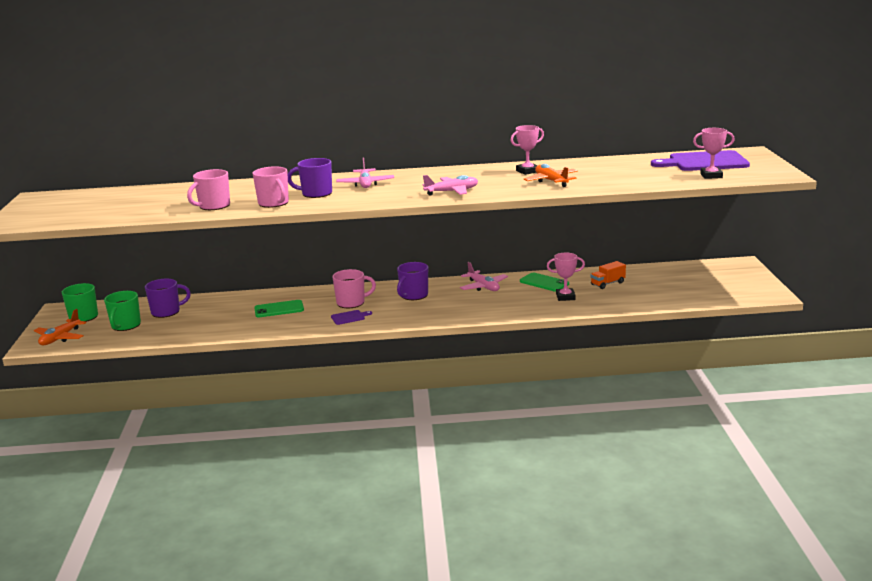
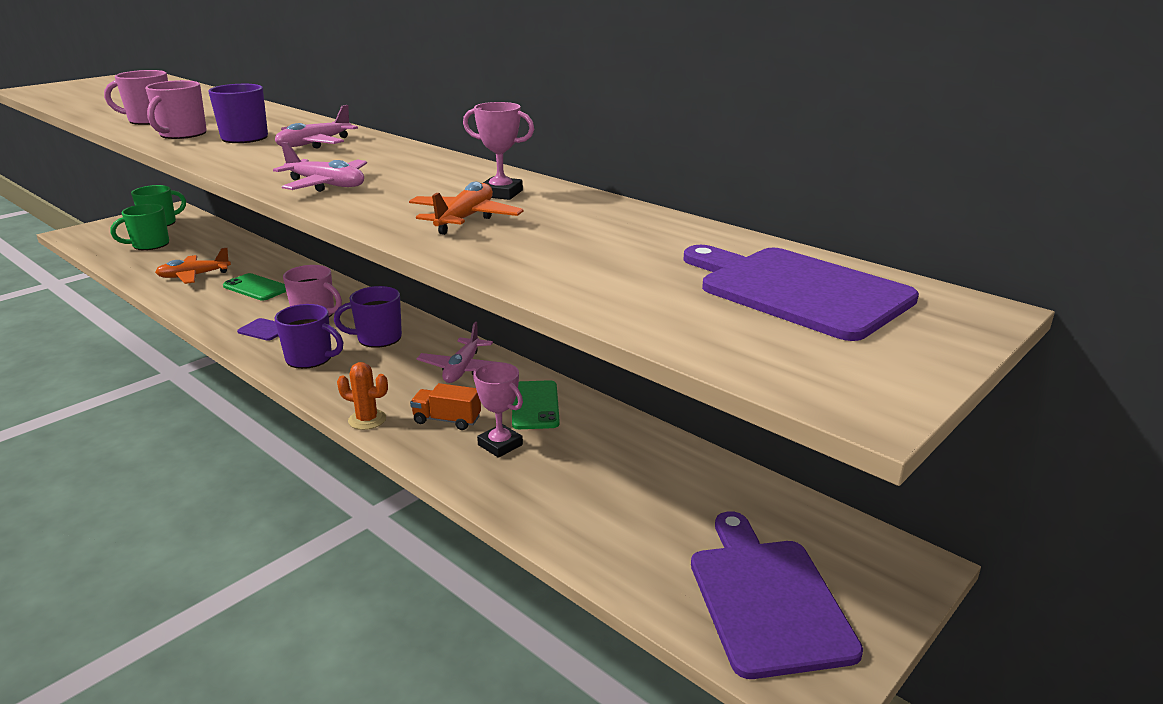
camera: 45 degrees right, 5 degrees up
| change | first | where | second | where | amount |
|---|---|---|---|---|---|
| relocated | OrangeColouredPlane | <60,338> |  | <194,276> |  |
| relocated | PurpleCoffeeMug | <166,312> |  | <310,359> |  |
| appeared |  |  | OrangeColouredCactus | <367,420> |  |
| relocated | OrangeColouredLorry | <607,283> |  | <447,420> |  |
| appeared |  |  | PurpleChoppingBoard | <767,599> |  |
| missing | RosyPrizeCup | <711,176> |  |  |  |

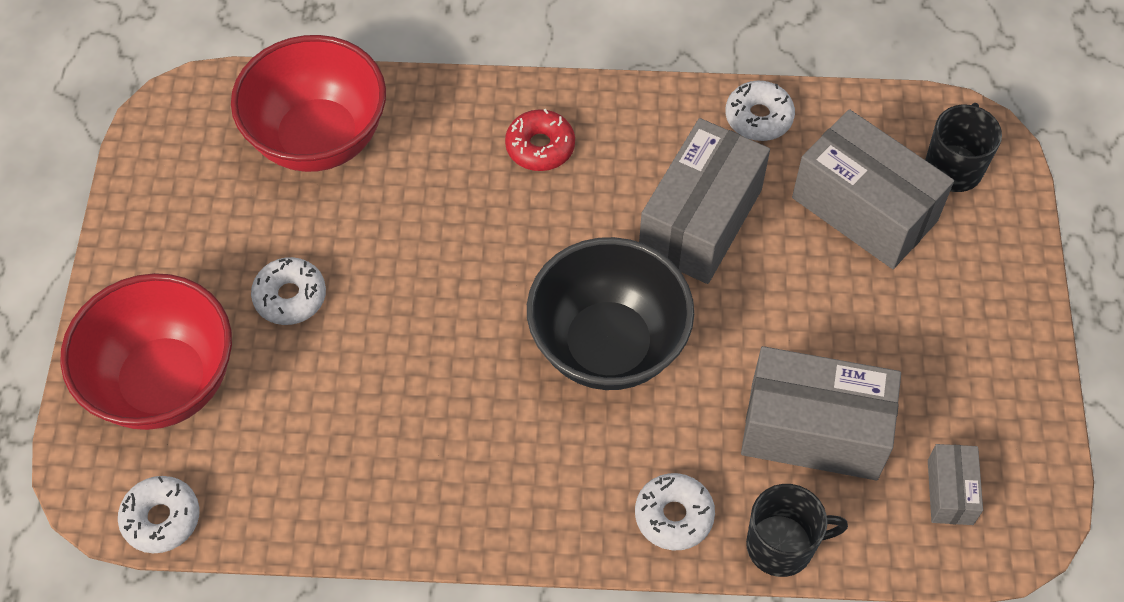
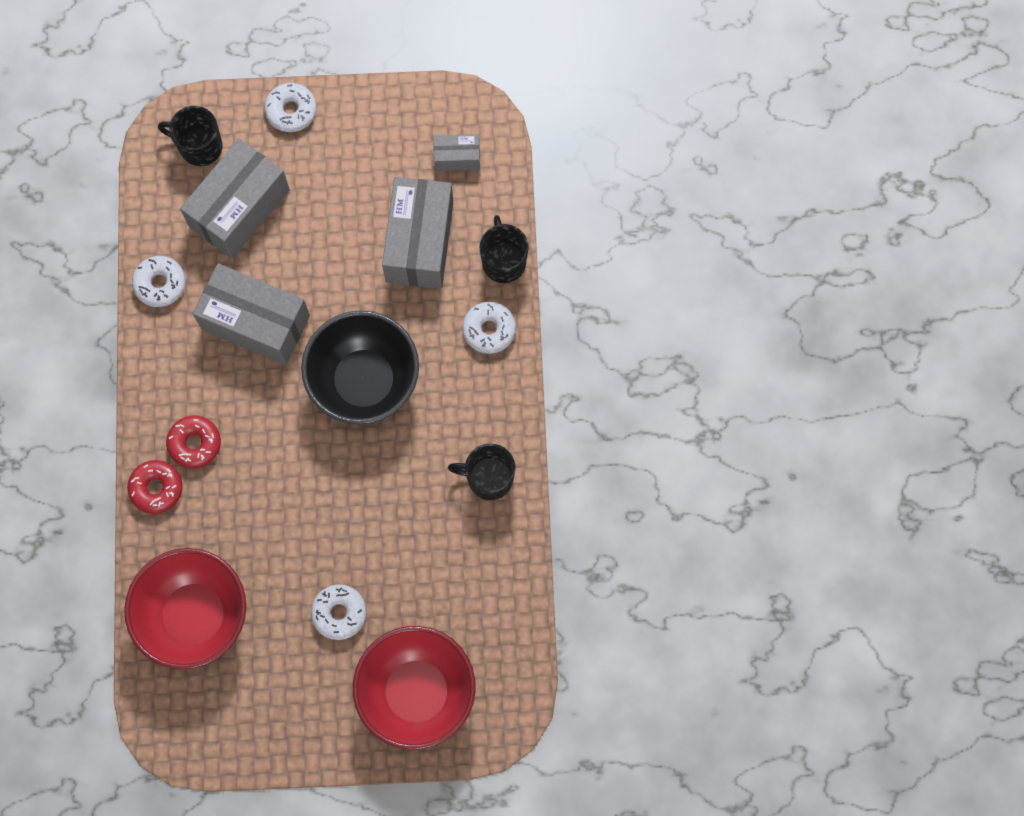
camera: 95 degrees left, 15 degrees up
| change | first | where | second | where | amount |
|---|---|---|---|---|---|
| appeared |  |  | CrimsonDoughnut | <156,488> |  |
| relocated | PureWhiteDoughnut | <161,519> |  | <291,110> |  |
| appeared |  |  | EbonyCoffeeMug | <489,478> |  |

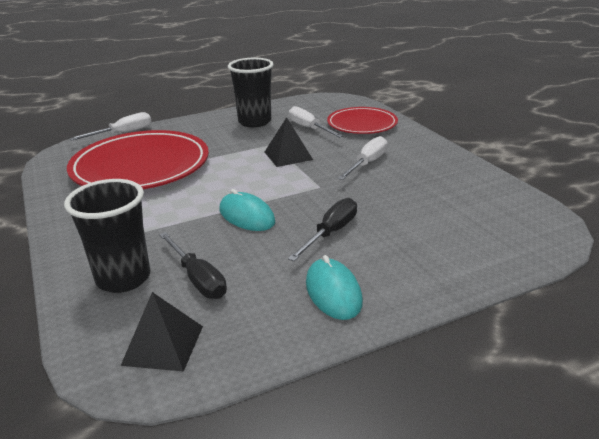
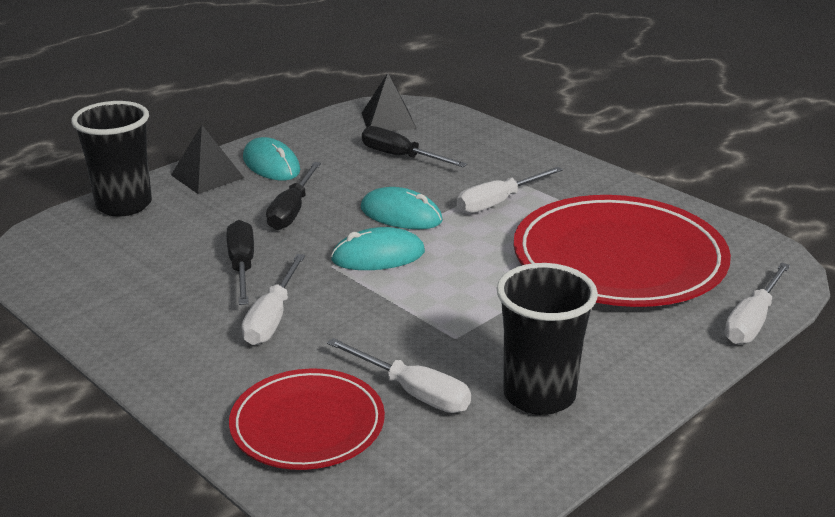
camera: 160 degrees right, 0 degrees up
| change | first | where | second | where | amount |
|---|---|---|---|---|---|
| relocated | EbonyBeaker | <123,278> |  | <124,205> |  |
| relocated | EbonyPyramid | <288,155> |  | <207,176> |  |
| appeared |  |  | EbonyScrewdriver | <242,266> |  |
| appeared |  |  | TurquoiseComputerMouse | <378,256> |  |
| appeared |  |  | PureWhiteScrewdriver | <498,202> |  |

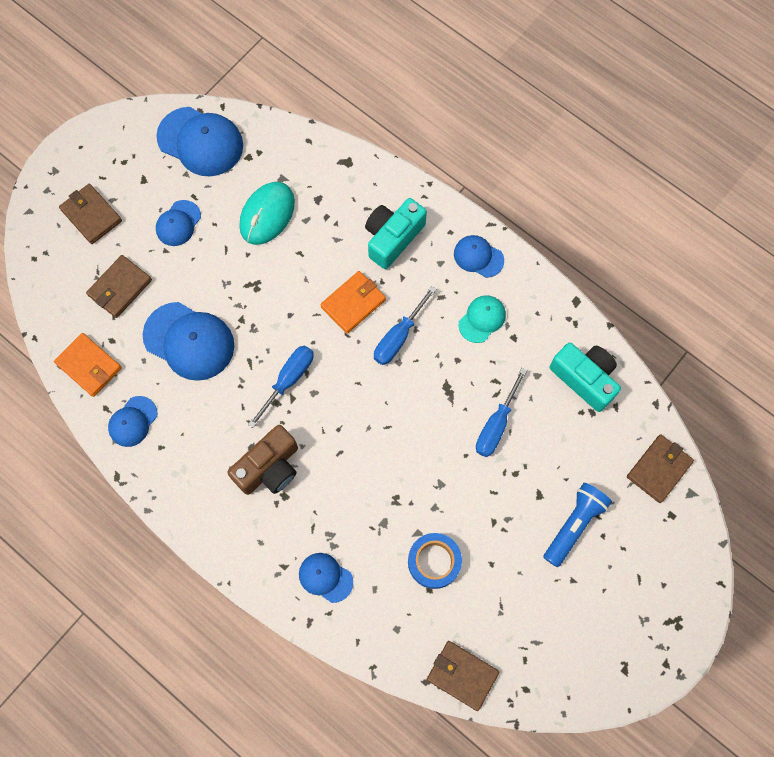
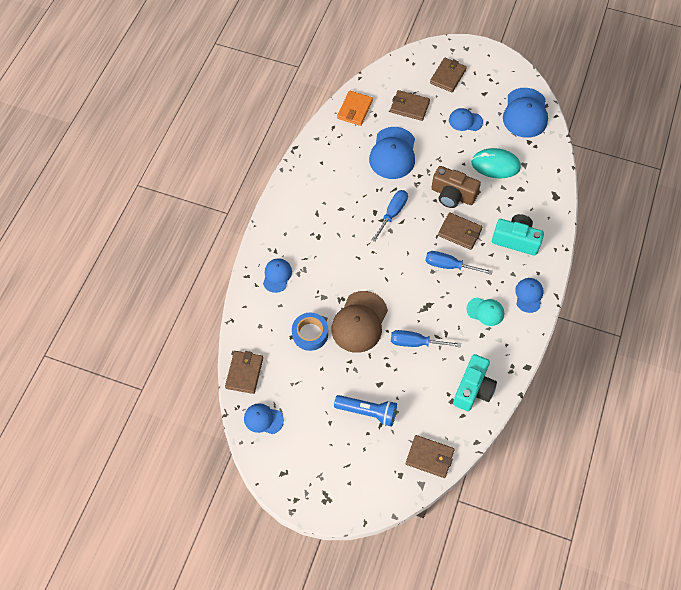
camera: 70 degrees right, 10 degrees down
| change | first | where | second | where | amount |
|---|---|---|---|---|---|
| relocated | RoyalBluePeakedCap | <133,421> |  | <263,419> |  |
| appeared |  |  | BrownPeakedCap | <359,322> |  |
| spun | RoyalBlueScrewdriver | <288,380> |  | <392,214> | 75 degrees counterclockwise |
| relocated | BrownCompactCamera | <269,468> |  | <452,195> |  |
| colour | OrangeColouredWallet | <353,303> | BrownWallet | <459,232> |  |

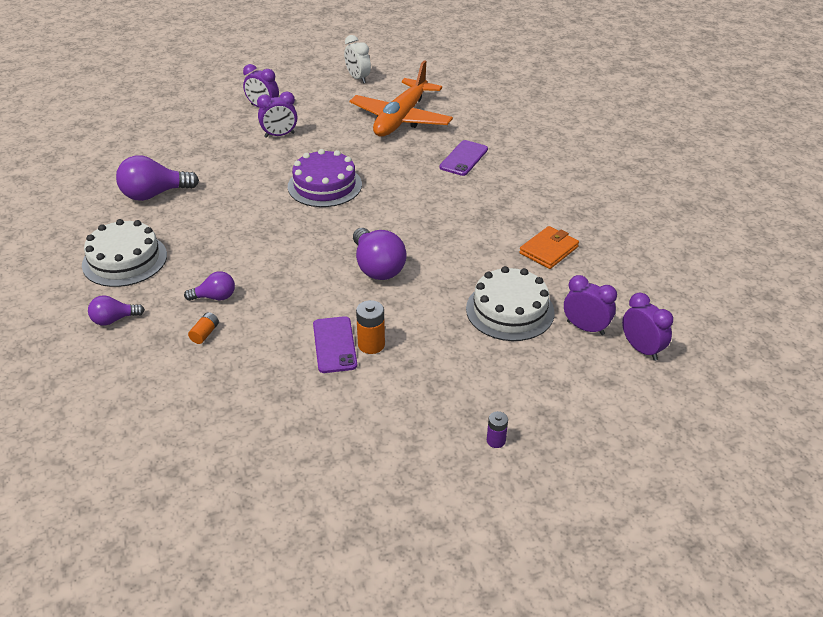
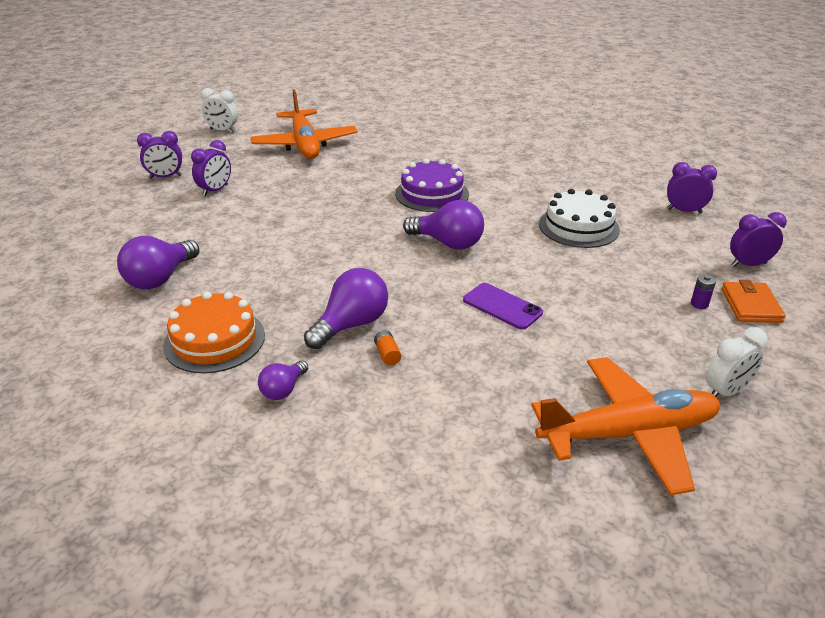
camera: 40 degrees left, 5 degrees down
| change | first | where | second | where | amount |
|---|---|---|---|---|---|
| colour | PureWhiteGateau | <125,260> | OrangeColouredGateau | <214,340> |  |
| size | PurpleLightBulb | <215,297> |  | <351,324> | x1.76 |
| relocated | PurpleGateau | <324,185> |  | <432,193> |  |
| appeared |  |  | OrangeColouredPlane | <629,433> |  |
| appeared |  |  | PureWhiteAlarmClock | <726,391> |  |
| relocated | OrangeColouredWallet | <548,250> |  | <751,305> |  |
| relocated | PurpleAlarmClock | <585,328> |  | <748,264> |  |
| missing | OrangeColouredBattery | <371,345> |  |  |  |
| missing | PurplePhone | <463,158> |  |  |  |

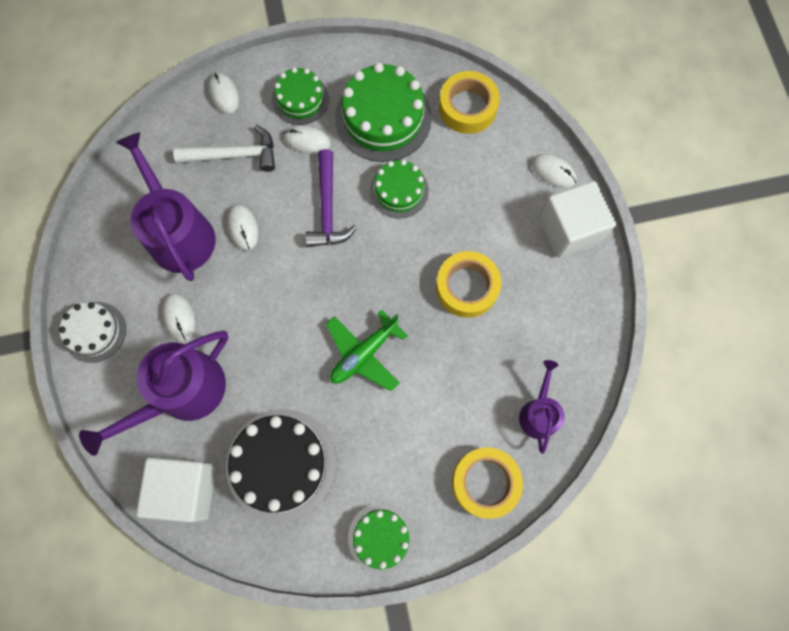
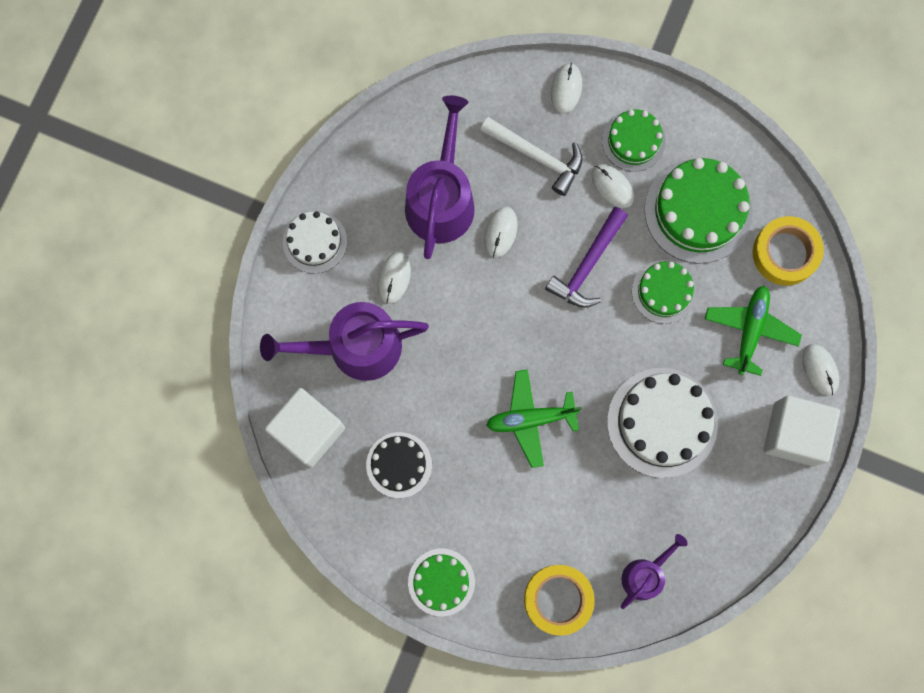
camera: 35 degrees right, 5 degrees up
| change | first | where | second | where | amount |
|---|---|---|---|---|---|
| size | EbonyGateau | <281,464> |  | <399,465> | x0.59 |
| exchanged | YellowStickyTape | <467,287> | PureWhiteGateau | <662,422> |  |
| appeared |  |  | GreenPlane | <750,330> |  |

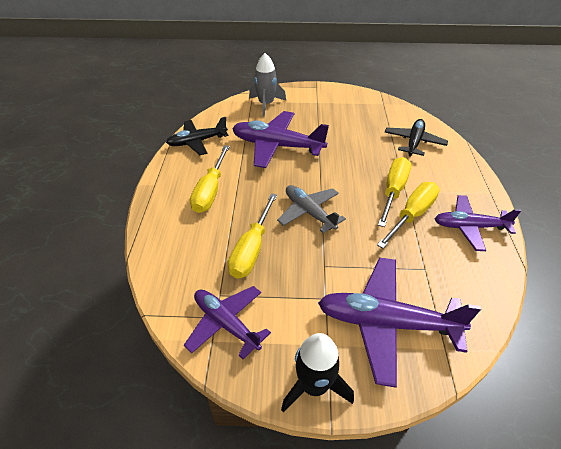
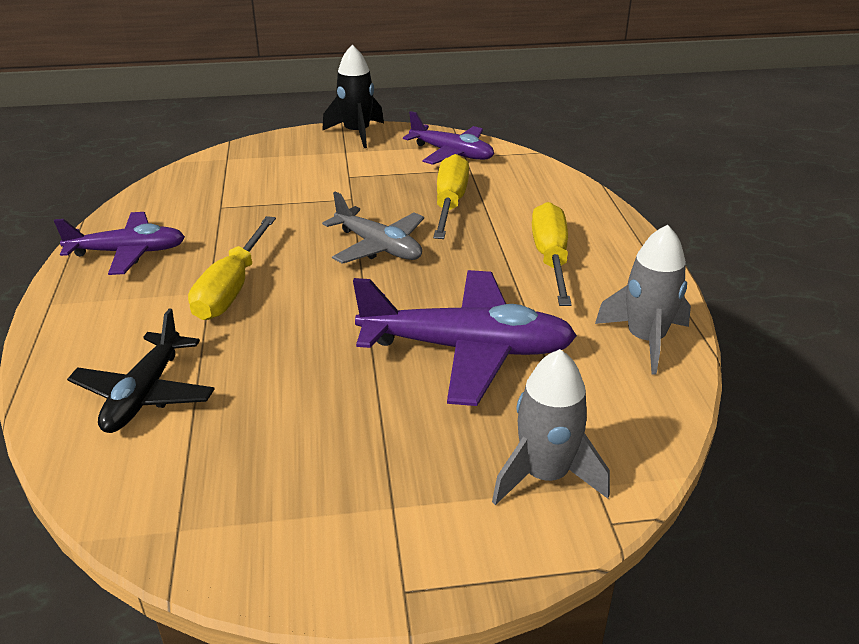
camera: 170 degrees right, 10 degrees down
| change | first | where | second | where | amount |
|---|---|---|---|---|---|
| exchanged | EbonyPlane | <197,142> | GreyToyRocket | <645,340> |  |
| missing | PurplePlane | <386,323> |  |  |  |
| missing | YellowScrewdriver | <412,215> |  |  |  |

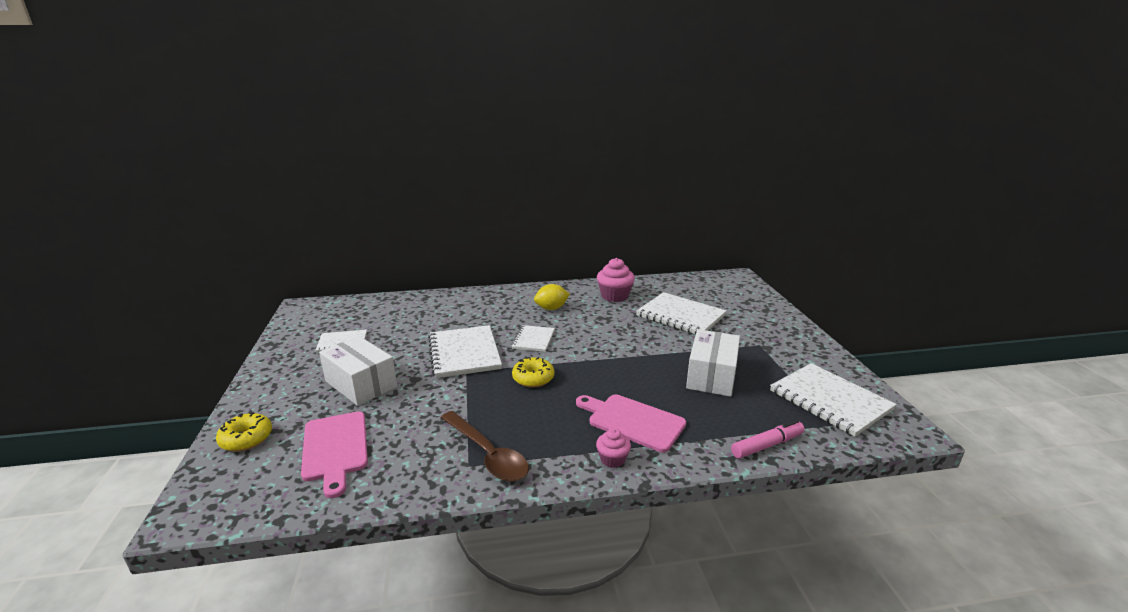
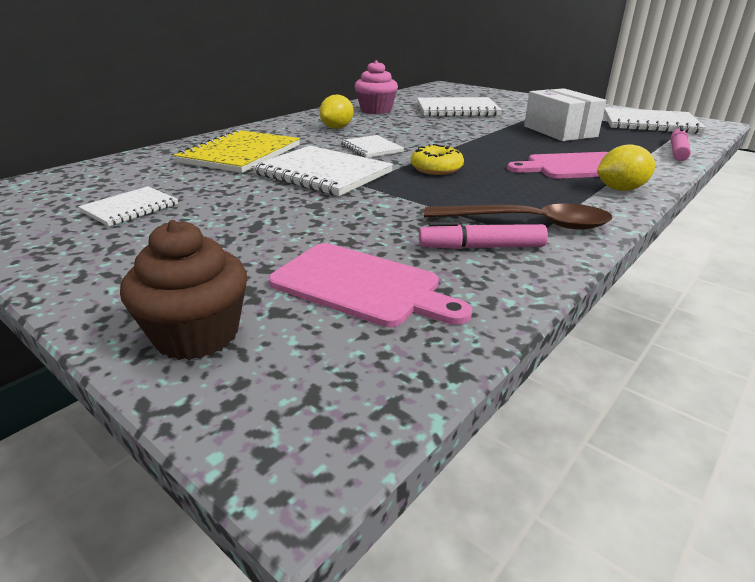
camera: 40 degrees left, 5 degrees up
| change | first | where | second | where | amount |
|---|---|---|---|---|---|
| exchanged | YellowDoughnut | <246,439> | BrownMuffin | <197,335> |  |
| appeared |  |  | YellowNotebook | <241,154> |  |
| appeared |  |  | RosyMarker | <481,247> |  |
| exchanged | RosyMuffin | <612,459> | YellowLemon | <620,189> |  |
| missing | PureWhiteBox | <361,384> |  |  |  |

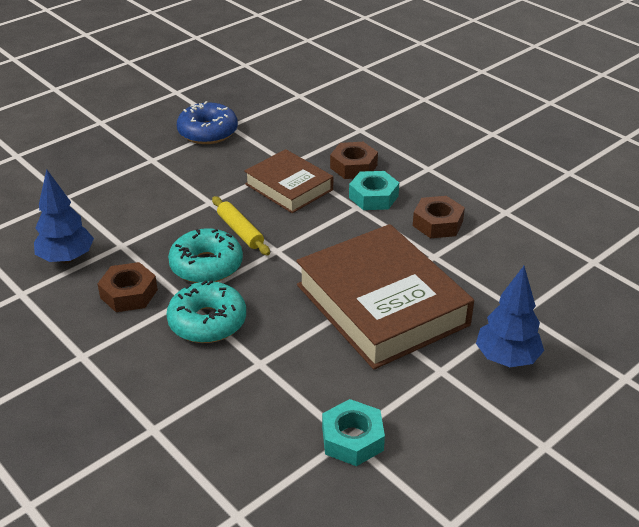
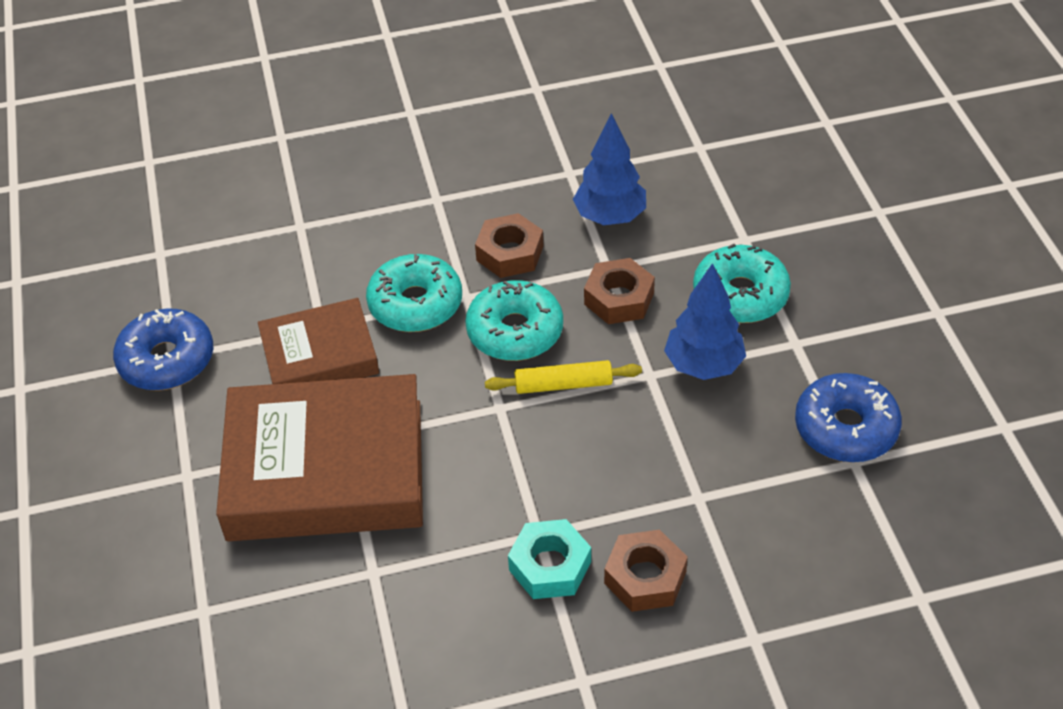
camera: 120 degrees right, 10 degrees up
| change | first | where | second | where | amount |
|---|---|---|---|---|---|
| exchanged | TurquoiseHexagonNut | <352,439> | RoyalBlueDoughnut | <167,360> |  |
| relocated | BrownHardcover | <289,187> |  | <320,356> |  |
| relocated | BrownHexagonNut | <437,223> |  | <619,299> |  |
| relocated | RoyalBlueToyTree | <506,359> |  | <703,365> |  |
| appeared |  |  | TurquoiseDoughnut | <740,295> |  |

